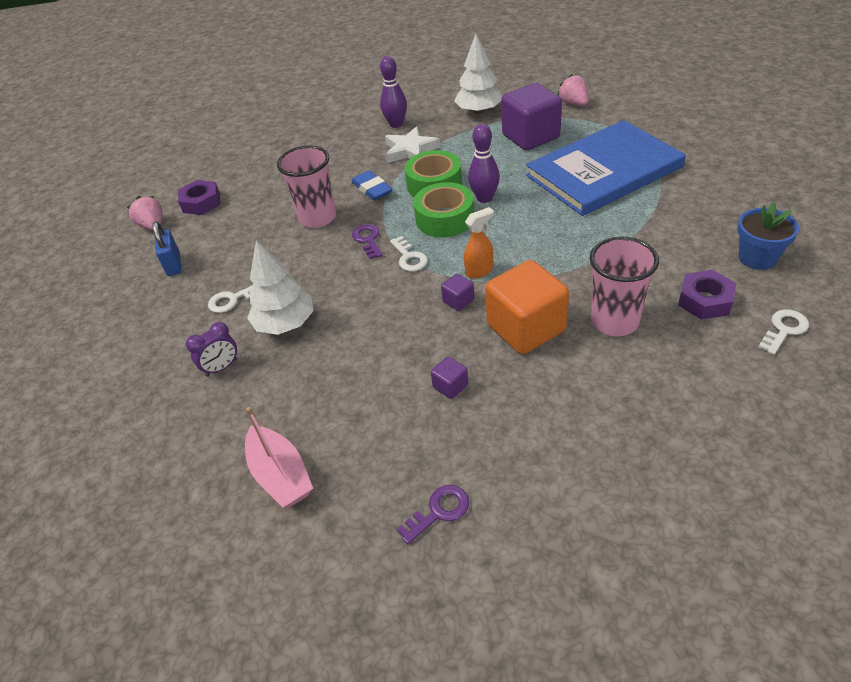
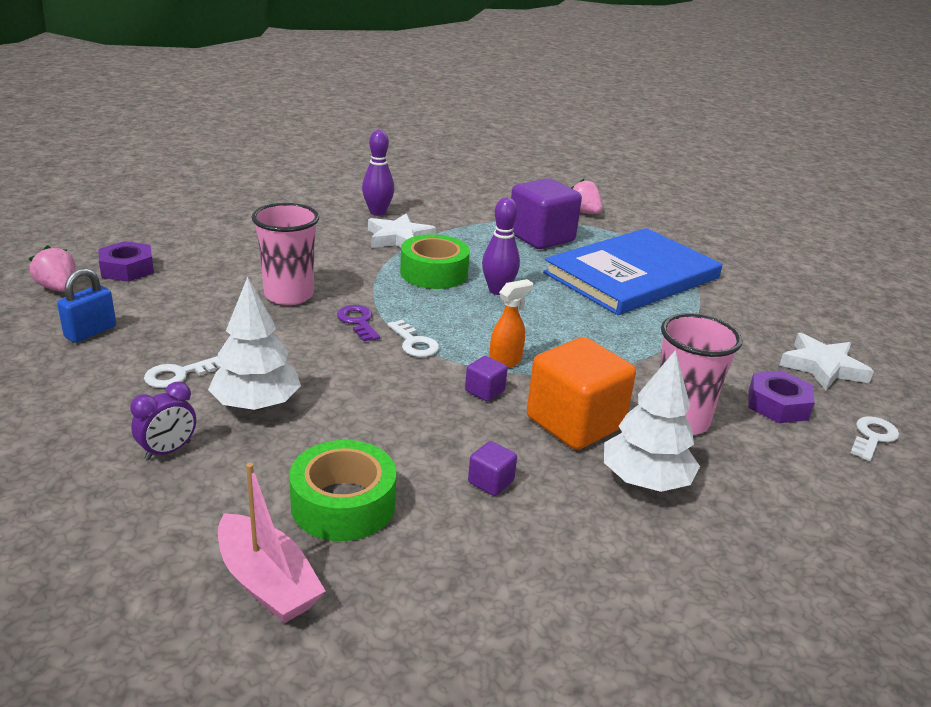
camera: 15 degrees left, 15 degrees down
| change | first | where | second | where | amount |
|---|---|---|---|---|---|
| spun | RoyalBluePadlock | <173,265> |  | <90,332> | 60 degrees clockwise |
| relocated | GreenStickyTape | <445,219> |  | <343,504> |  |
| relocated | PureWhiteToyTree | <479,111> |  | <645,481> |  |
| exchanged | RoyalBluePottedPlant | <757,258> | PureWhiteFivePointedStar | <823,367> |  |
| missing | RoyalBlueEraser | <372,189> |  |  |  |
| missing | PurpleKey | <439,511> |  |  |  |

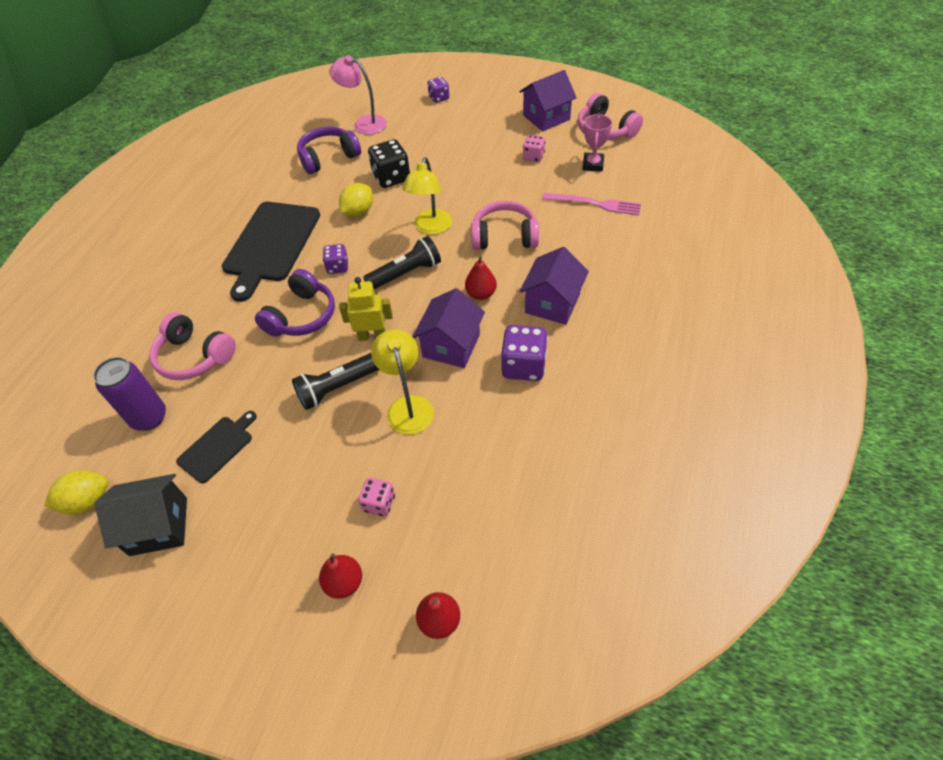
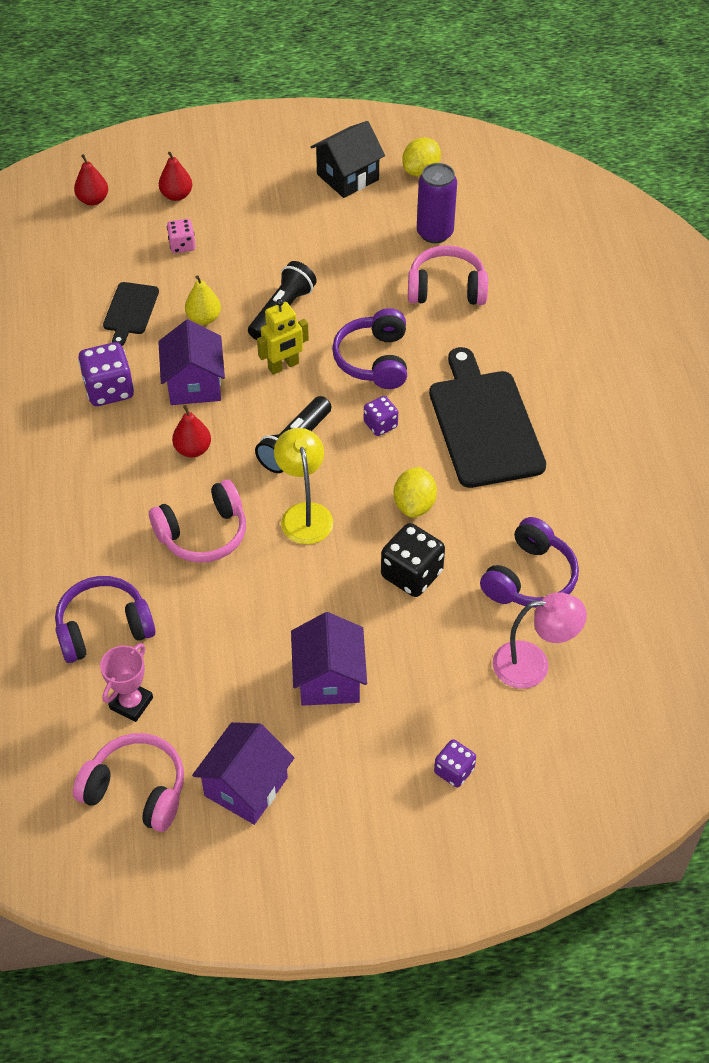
camera: 150 degrees right, 0 degrees up
| change | first | where | second | where | amount |
|---|---|---|---|---|---|
| exchanged | RosyFork | <595,204> | PurpleHeadphones | <104,628> |  |
| spun | RosyPrizeCup | <593,165> |  | <131,703> | 45 degrees clockwise |
| relocated | EbonyChoppingBoard | <217,447> |  | <130,311> |  |
| exchanged | YellowLamp | <408,406> | YellowToyPear | <204,318> |  |
| relocated | PurpleToyHouse | <552,303> |  | <329,679> |  |
| missing | RosyDice | <533,157> |  |  |  |

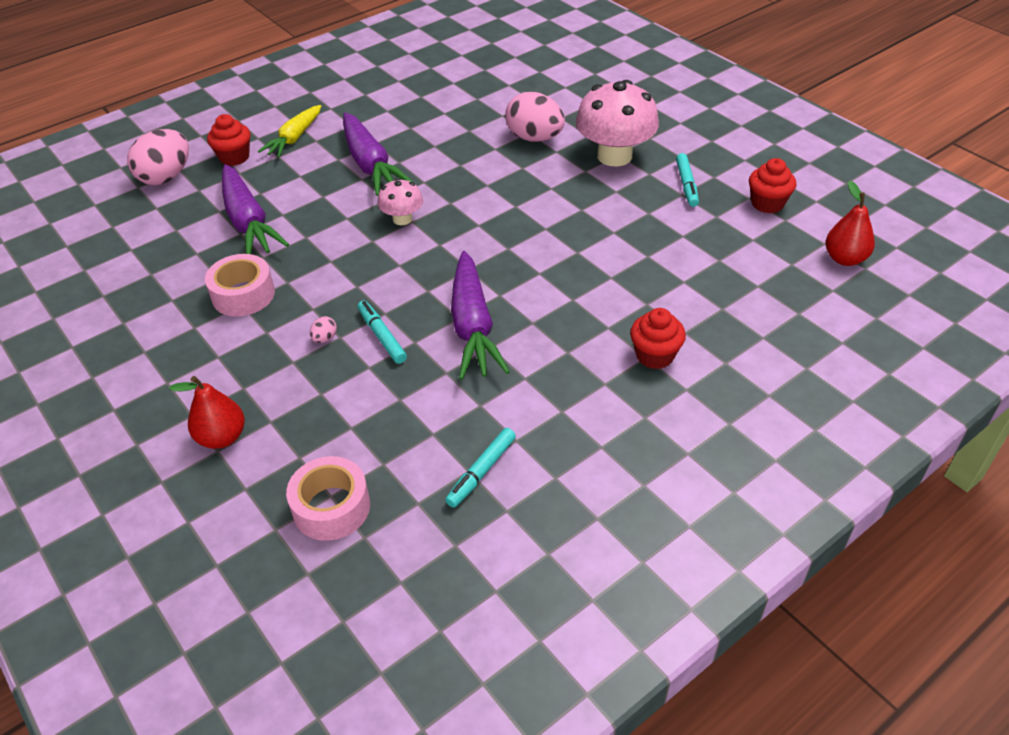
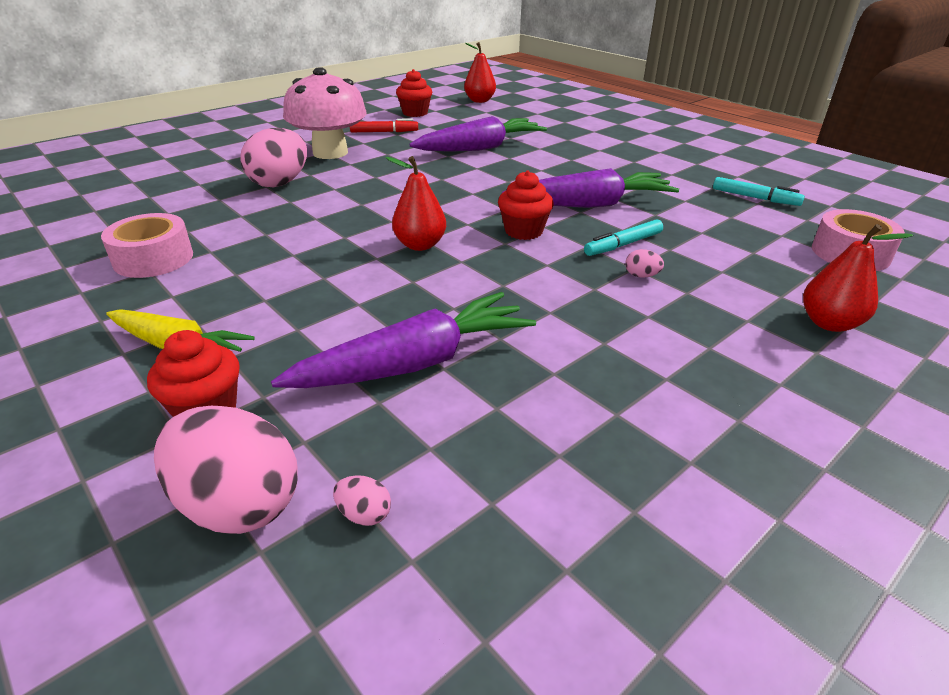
camera: 95 degrees left, 10 degrees down
| change | first | where | second | where | amount |
|---|---|---|---|---|---|
| relocated | RosyStickyTape | <243,295> |  | <153,259> |  |
| appeared |  |  | RosyEggShape | <364,514> |  |
| colour | TurquoiseMarker | <686,185> | CrimsonMarker | <384,132> |  |
| exchanged | RosyToadstool | <402,219> | CrimsonToyPear | <420,245> |  |
| relocated | PurpleCarrot | <370,165> |  | <480,148> |  |
| relocated | CrimsonMuffin | <655,355> |  | <523,231> |  |

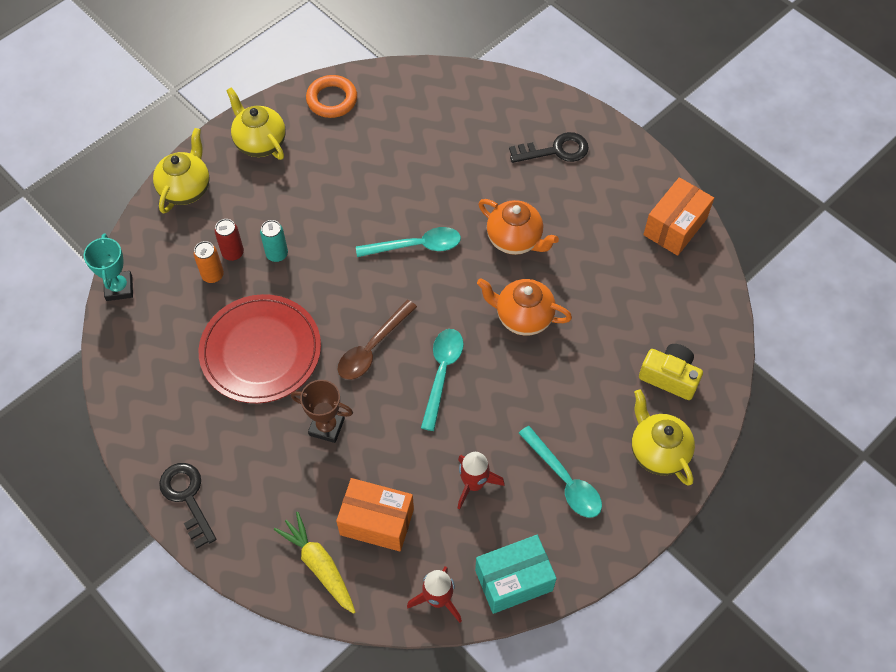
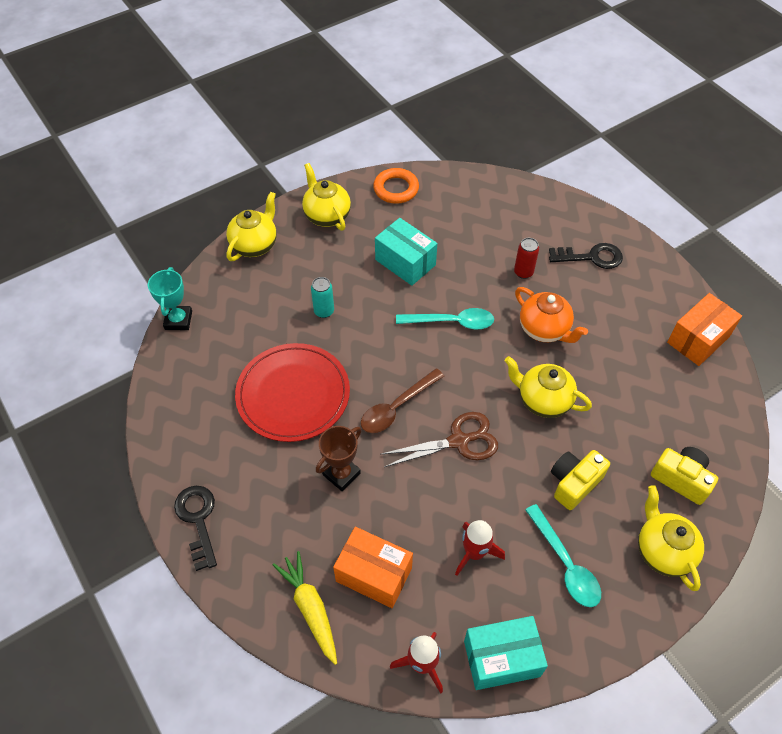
camera: 10 degrees right, 5 degrees down
| change | first | where | second | where | amount |
|---|---|---|---|---|---|
| spun | BrownPrizeCup | <326,427> |  | <341,474> | 75 degrees counterclockwise |
| appeared |  |  | TurquoiseBox | <405,262> |  |
| exchanged | TurquoiseTeaspoon | <442,373> | BrownPairOfScissors | <459,441> |  |
| colour | OrangeColouredChinaTeapot | <523,317> | YellowChinaTeapot | <543,400> |  |
| relocated | CrimsonSodaCan | <233,253> |  | <523,272> |  |
| appeared |  |  | YellowCompactCamera | <574,483> |  |
| missing | OrangeColouredSodaCan | <213,275> |  |  |  |

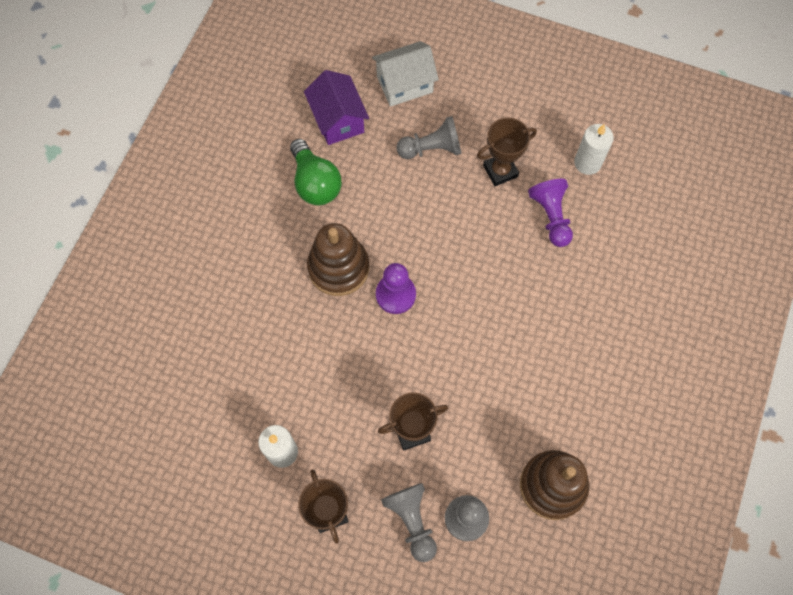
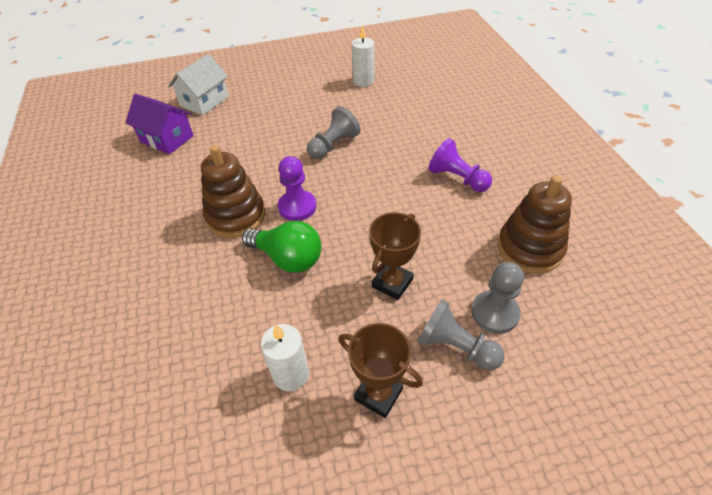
camera: 35 degrees left, 20 degrees down
| change | first | where | second | where | amount |
|---|---|---|---|---|---|
| relocated | GreenLightBulb | <315,183> |  | <288,258> |  |
| relocated | GreyChessPawn | <431,149> |  | <333,145> |  |
| relocated | PurpleChessPawn | <551,217> |  | <457,178> |  |
| missing | BrownPrizeCup | <500,171> |  |  |  |

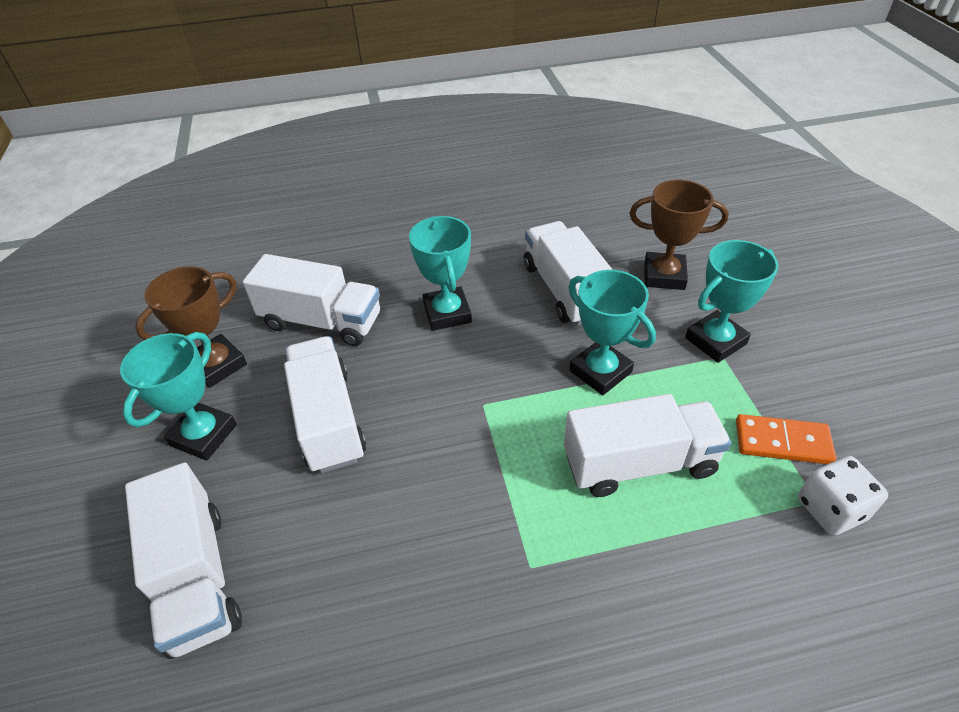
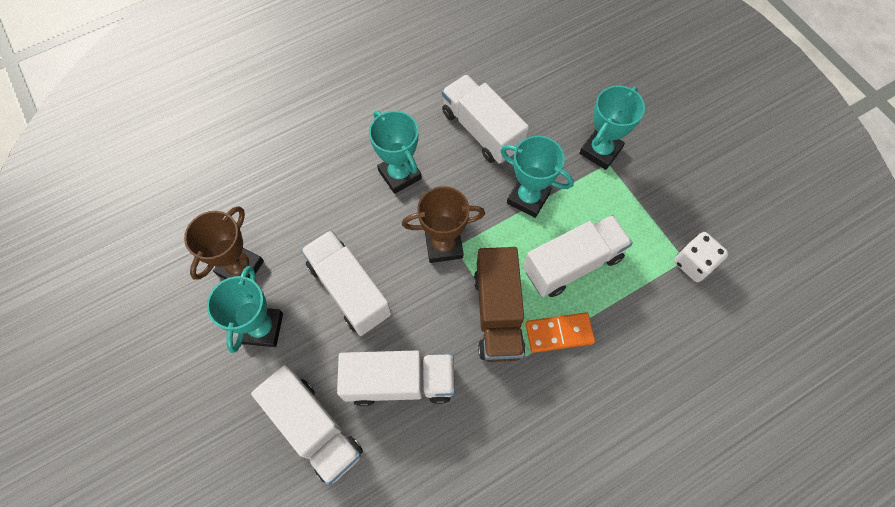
camera: 20 degrees left, 20 degrees up
| change | first | where | second | where | amount |
|---|---|---|---|---|---|
| relocated | PureWhiteLorry | <322,321> |  | <400,382> |  |
| relocated | BrownPrizeCup | <664,275> |  | <443,245> |  |
| appeared |  |  | BrownLorry | <497,314> |  |
| relocated | OrangeColouredDominoPiece | <782,442> |  | <559,333> |  |

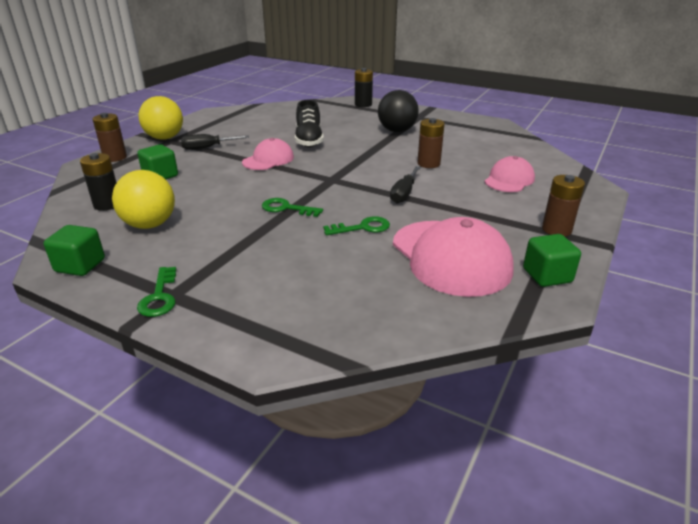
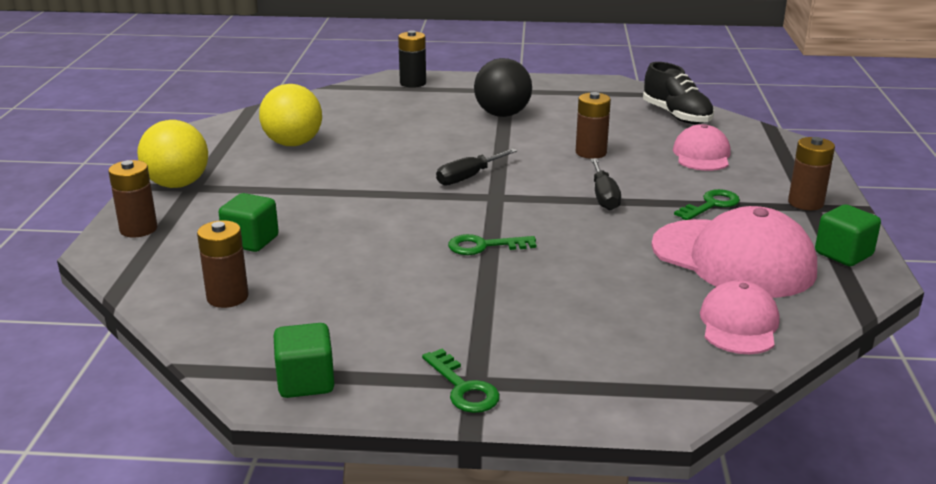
camera: 25 degrees left, 5 degrees down
| change | first | where | second | where | amount |
|---|---|---|---|---|---|
| colour | EbonyBattery | <107,204> | BrownBattery | <227,297> |  |
| relocated | YellowSphere | <150,225> |  | <293,144> |  |
| relocated | EbonyScrewdriver | <207,148> |  | <468,177> |  |
| relocated | EbonySneaker | <309,140> |  | <676,116> |  |
| relocated | GreenKey | <363,227> |  | <711,205> |  |
| relocated | RosyPeakedCap | <268,160> |  | <739,324> |  |

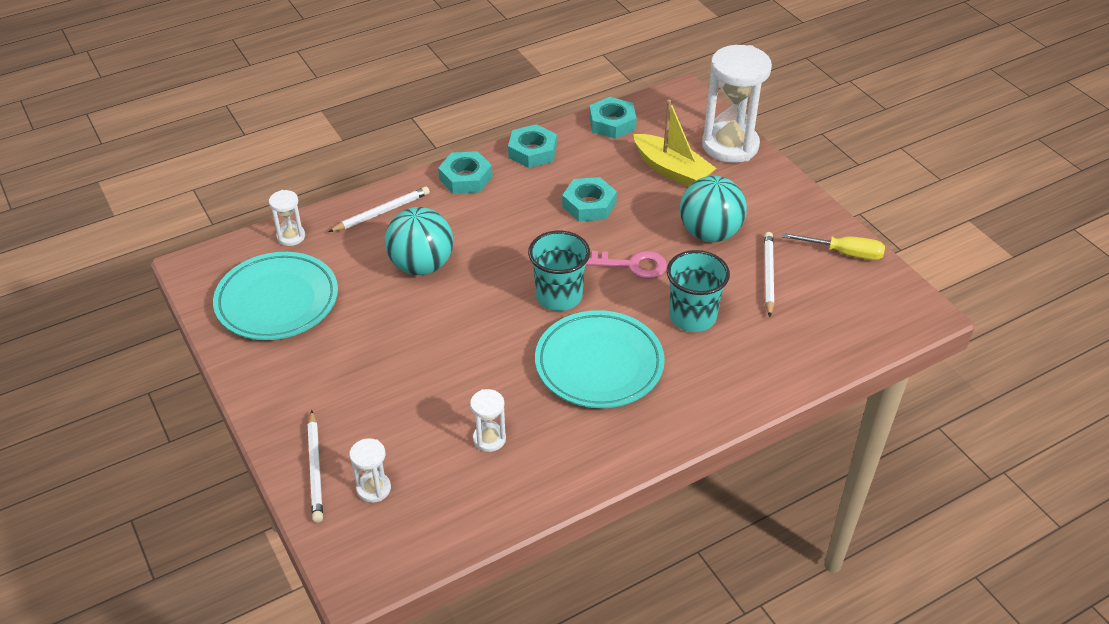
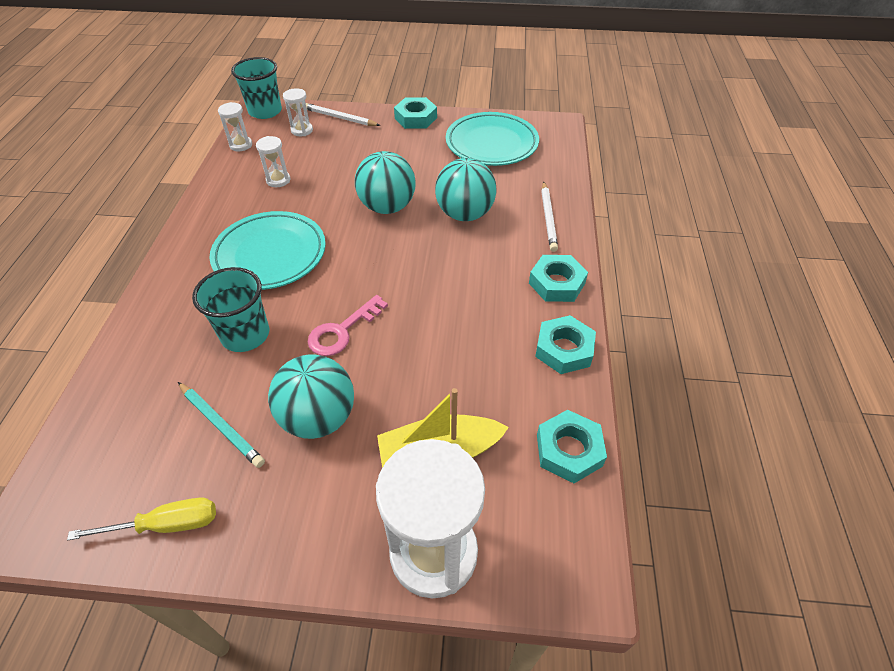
camera: 125 degrees right, 5 degrees up
| change | first | where | second | where | amount |
|---|---|---|---|---|---|
| spun | YellowScrewdriver | <844,253> |  | <166,525> | 150 degrees counterclockwise |
| colour | PureWhiteLeadPencil | <768,275> | TurquoiseLeadPencil | <221,425> |  |
| relocated | PureWhiteHourglass | <291,237> |  | <241,145> |  |
| relocated | TurquoiseBeaker | <559,296> |  | <265,111> |  |
| appeared |  |  | TurquoiseSphere | <387,207> |  |
| relocated | TurquoiseHexagonNut | <589,205> |  | <416,118> |  |

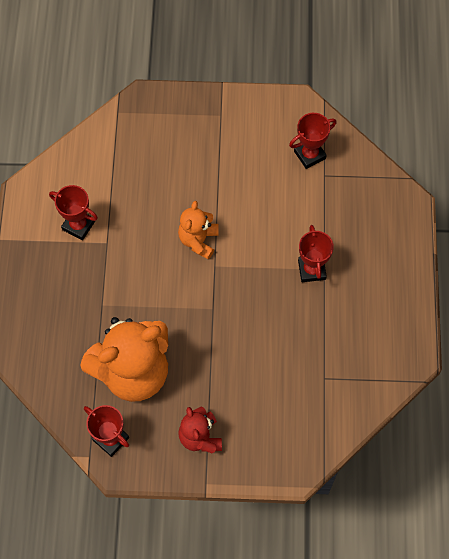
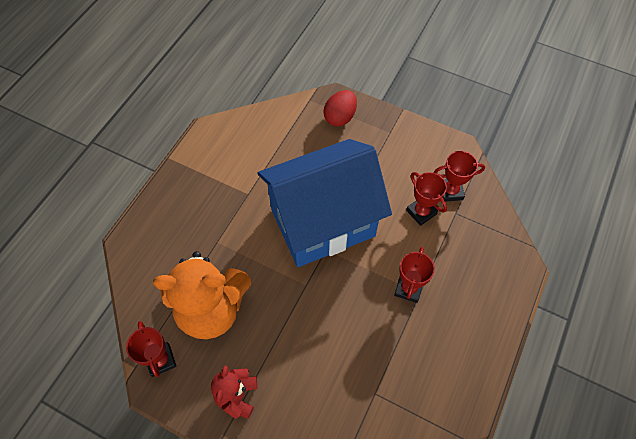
camera: 25 degrees right, 5 degrees down
| change | first | where | second | where | amount |
|---|---|---|---|---|---|
| exchanged | OrangeColouredStuffedBear | <198,240> | RoyalBlueToyHouse | <322,223> |  |
| appeared |  |  | CrimsonEggShape | <340,117> |  |
| relocated | CrimsonPrizeCup | <78,225> |  | <421,212> |  |

